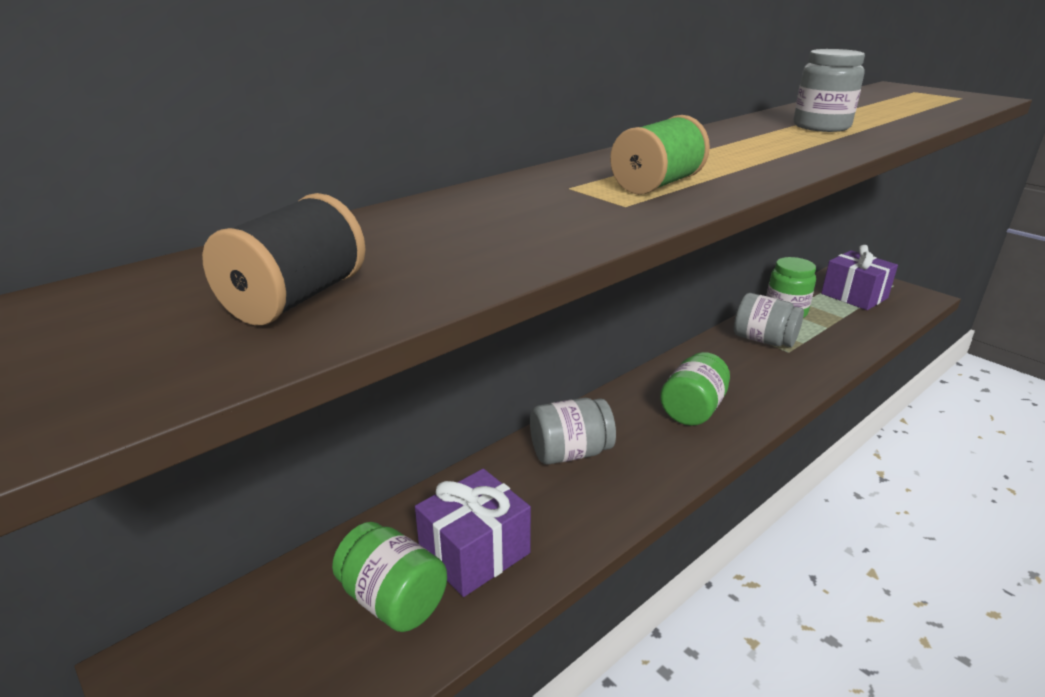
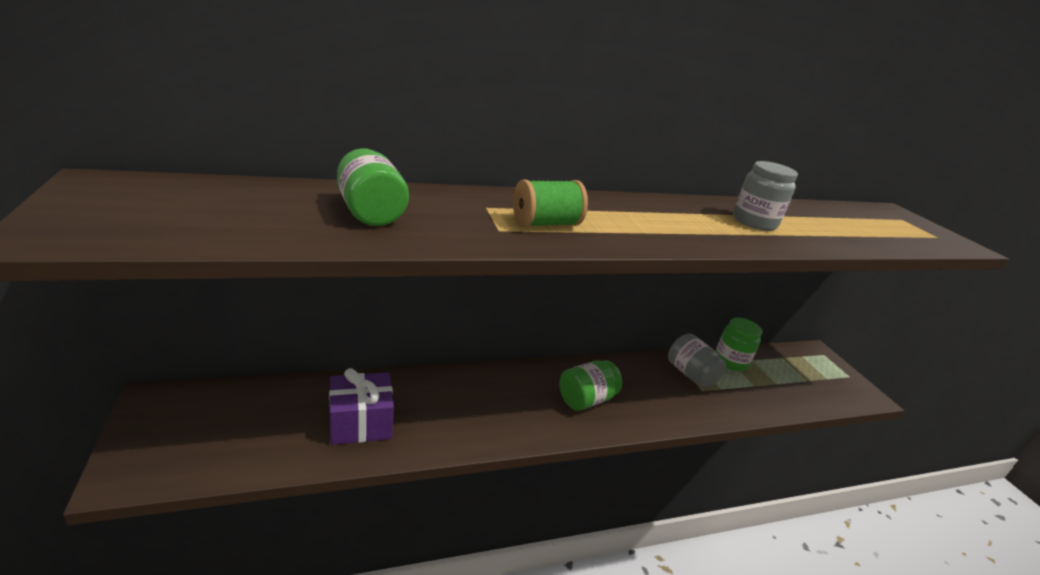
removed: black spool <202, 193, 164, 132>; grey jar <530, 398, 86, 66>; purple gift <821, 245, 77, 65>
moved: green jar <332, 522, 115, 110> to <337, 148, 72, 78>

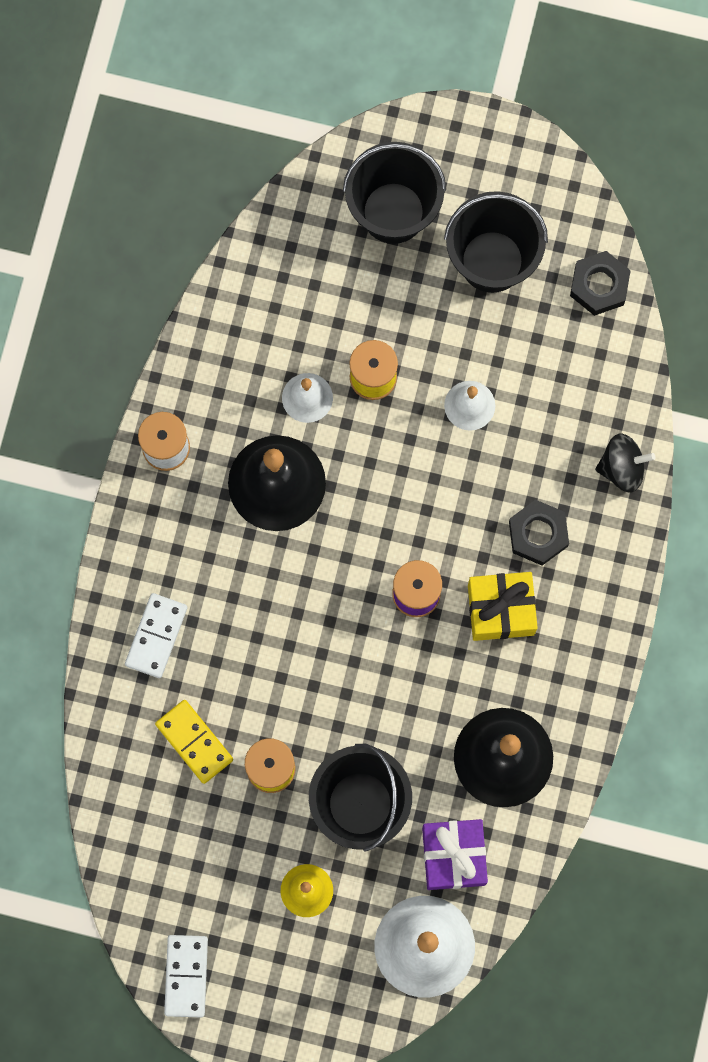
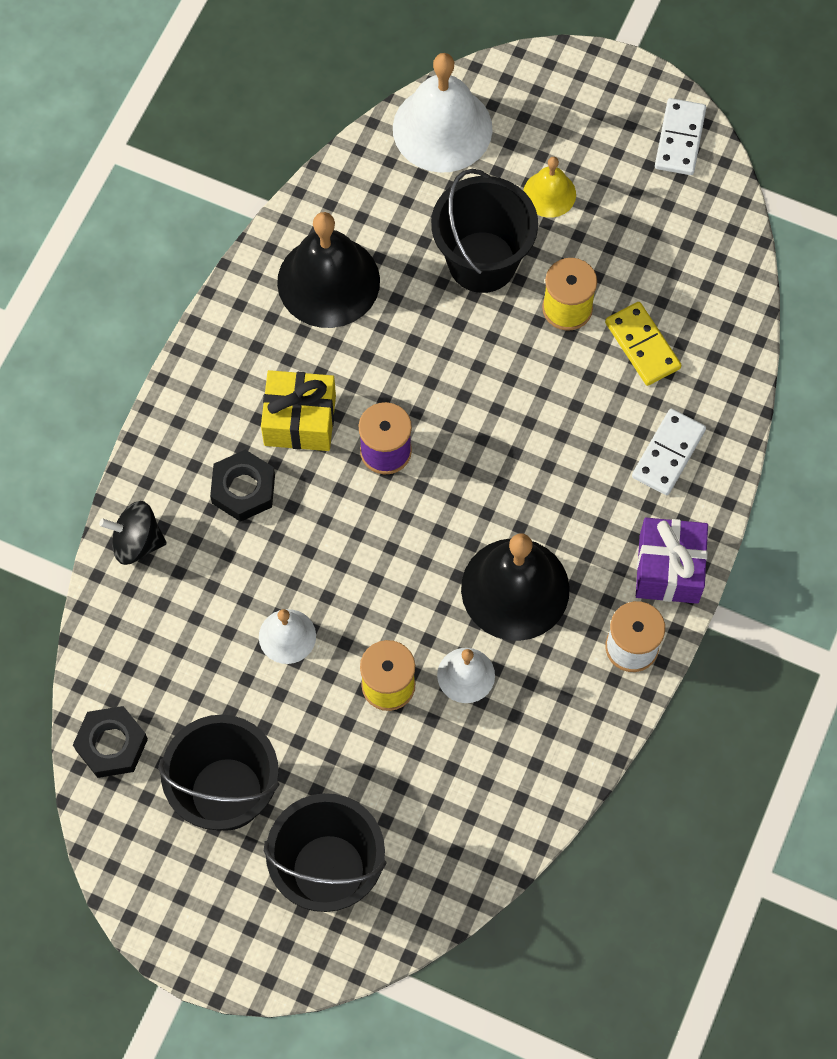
moved: purple gift <422, 819, 66, 71> to <636, 518, 72, 86>

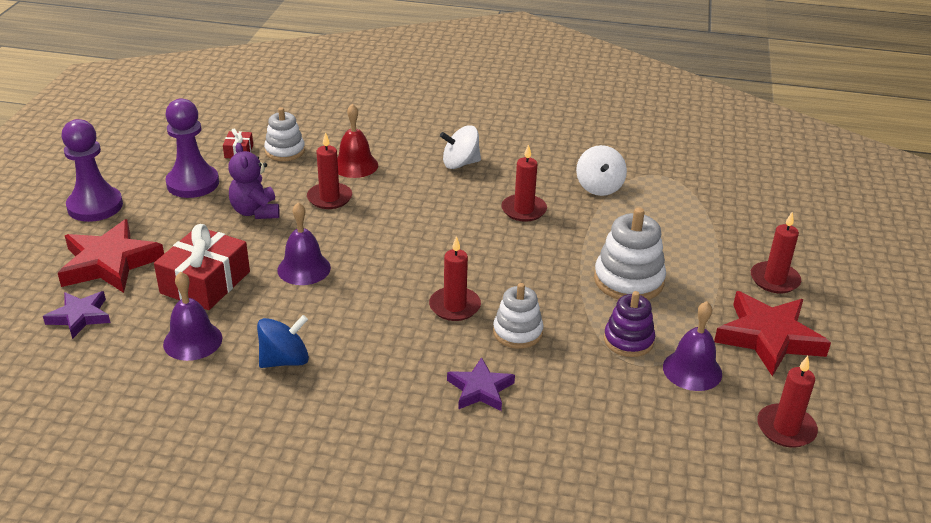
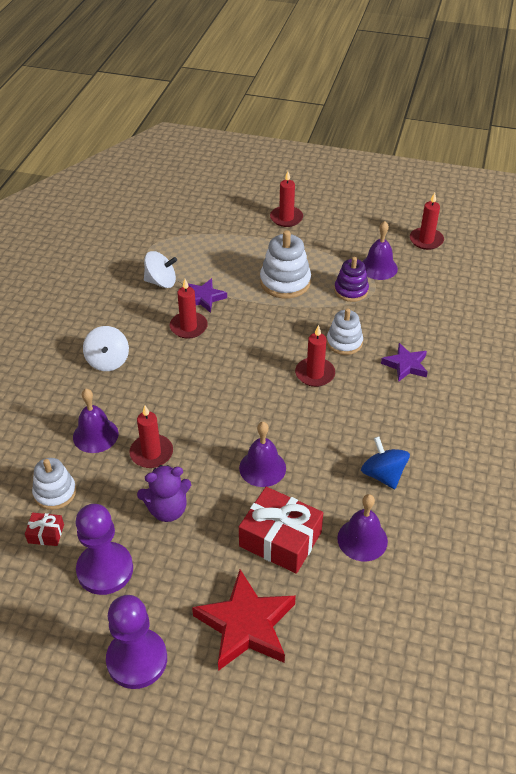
removed: red star <714, 291, 117, 85>
moved: purple star <43, 291, 67, 48> to <188, 278, 39, 35>
recoloured: red bell <337, 104, 41, 74> to purple bell <73, 389, 46, 64>

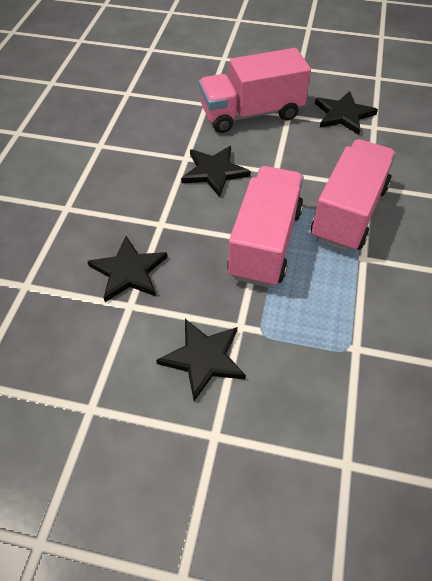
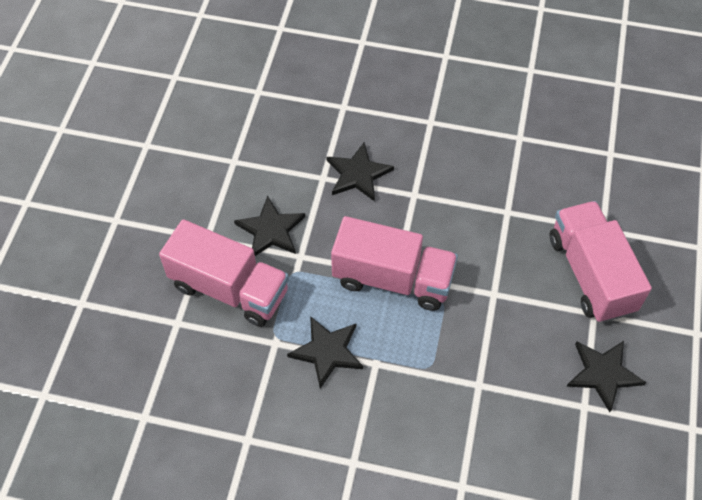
moved: pink truck <311, 139, 85, 113> to <159, 219, 130, 108>; black star <181, 146, 70, 51> to <287, 316, 76, 72>

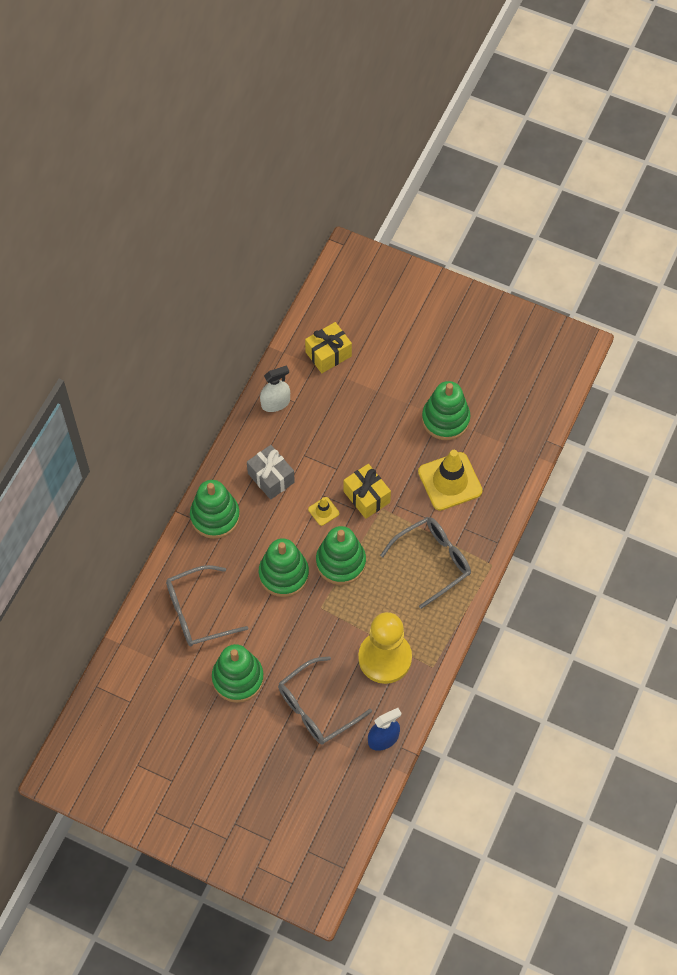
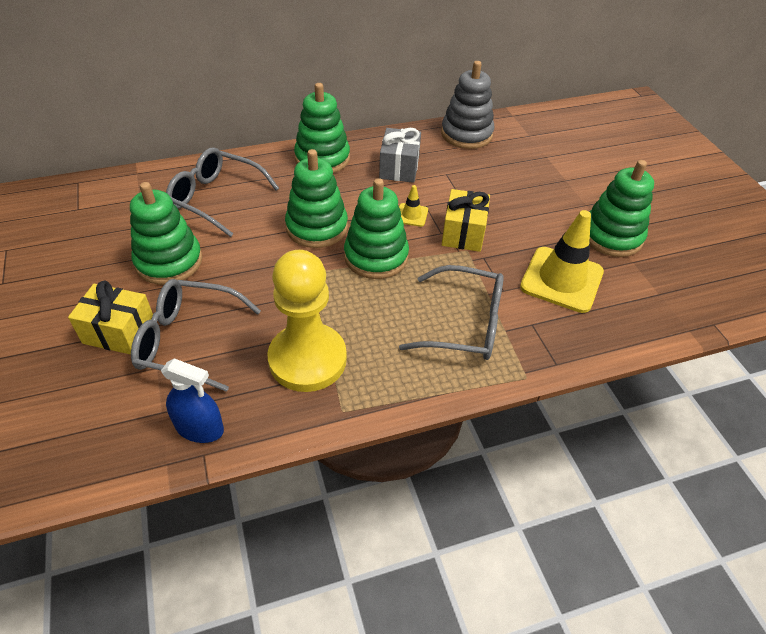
moved: yellow gift <305, 322, 47, 51> to <68, 280, 85, 75>
replaced: white spray bottle <260, 365, 30, 47> to grey stacking toy <441, 61, 53, 88>

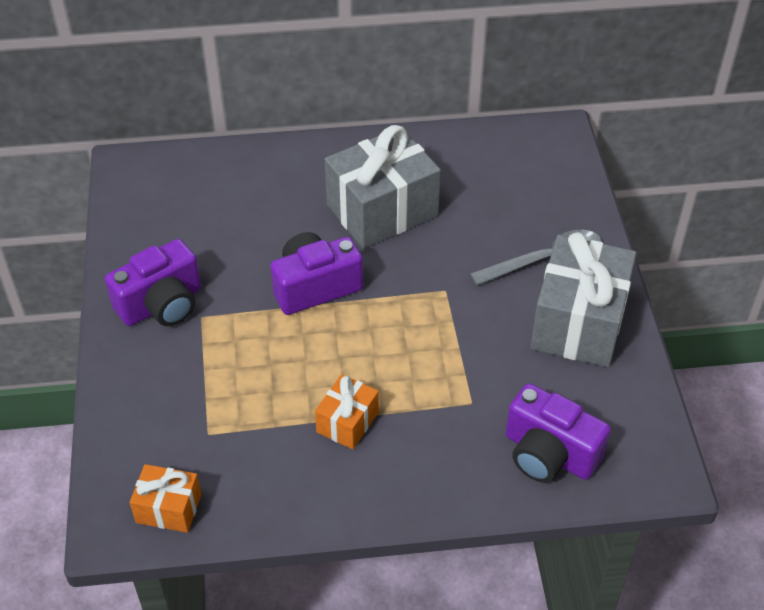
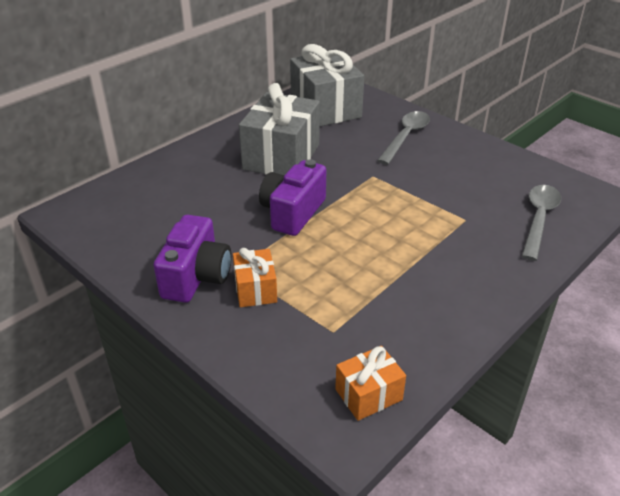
moved: orange gift <315, 374, 64, 75> to <233, 248, 44, 59>; grey gift <530, 232, 107, 135> to <290, 44, 74, 82>
replaced: purple camera <506, 383, 105, 100> to grey spoon <522, 185, 39, 76>

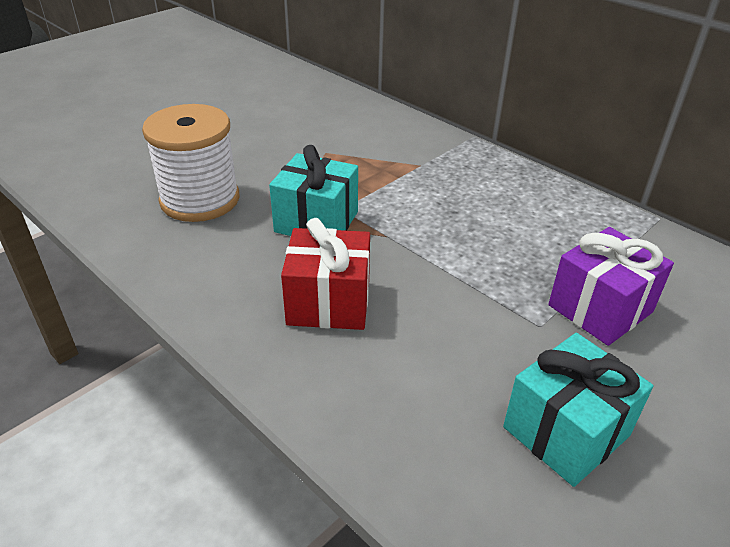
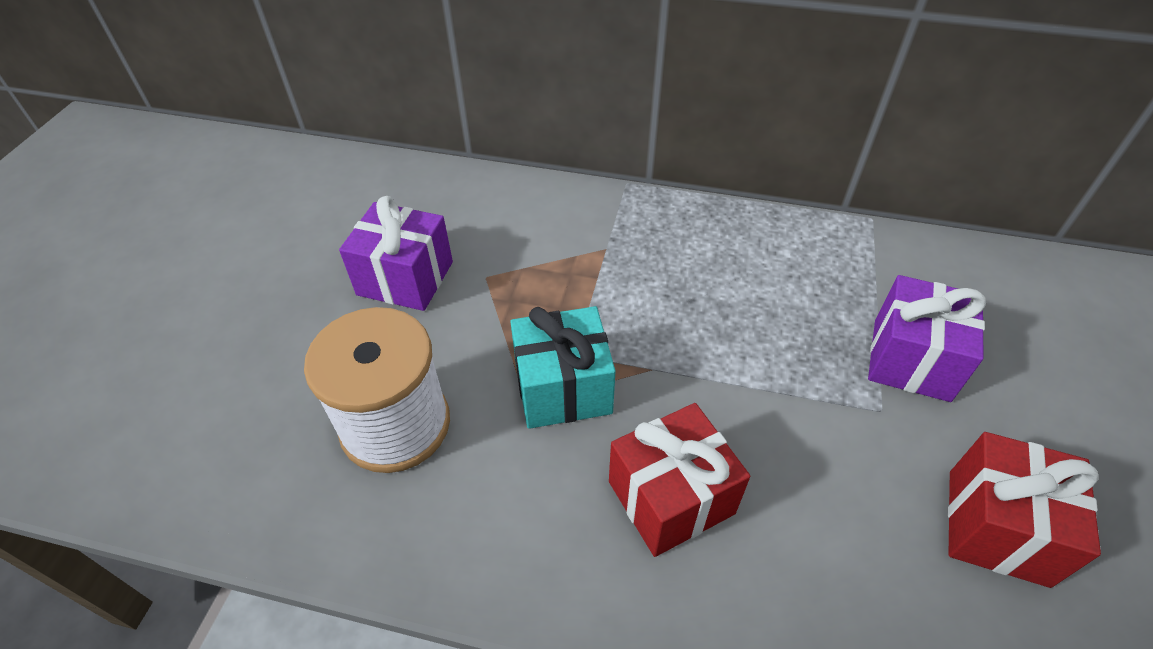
added: purple gift <339, 196, 114, 115>
recoloured: turquoise gift <503, 333, 151, 154> to red gift <948, 432, 153, 156>

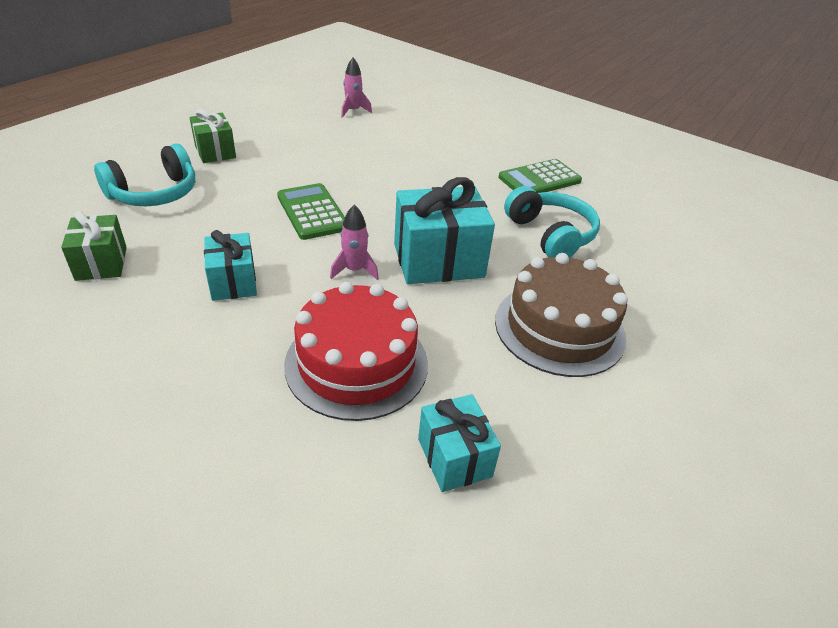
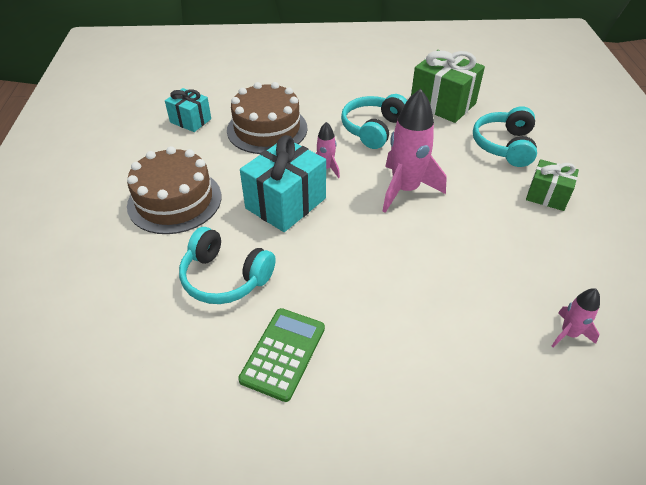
replaced: turquoise gift <204, 230, 53, 71> to turquoise headphones <341, 94, 66, 55>; green calculator <277, 183, 68, 57> to pink rocket <383, 88, 64, 125>
recoloured: red cake <284, 282, 144, 139> to brown cake <227, 82, 80, 72>
resized: green gift <61, 211, 66, 70> = <411, 50, 74, 73> x1.68

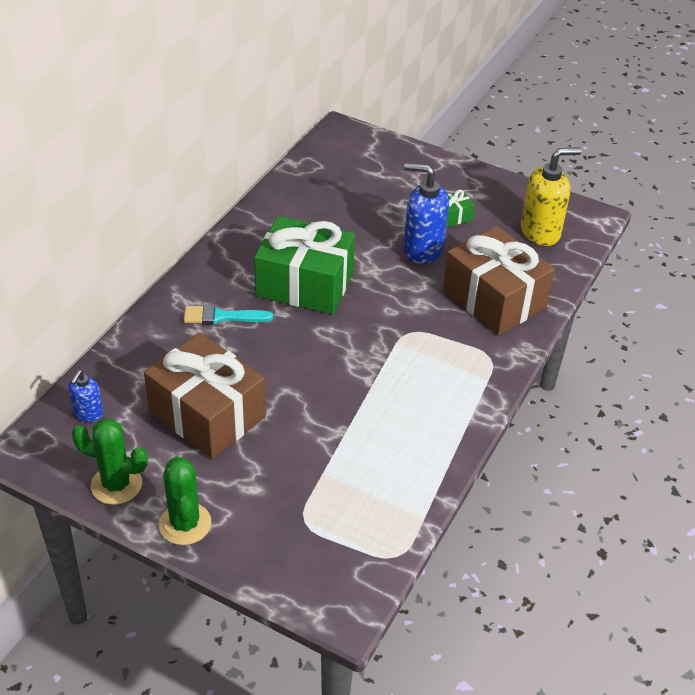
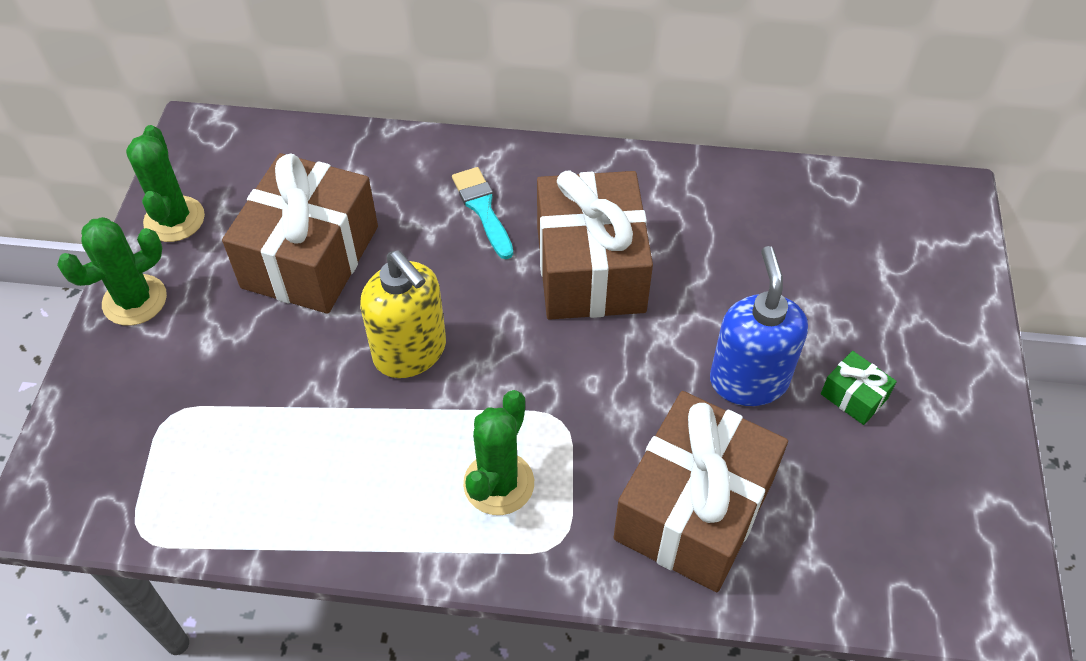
removed: blue soap dispenser <68, 370, 35, 52>
added: green cactus <463, 390, 71, 125>
moved: yellow soap dispenser <521, 147, 60, 99> to <360, 250, 86, 128>
recoloured: green gift <254, 216, 101, 99> to brown gift <537, 170, 116, 150>

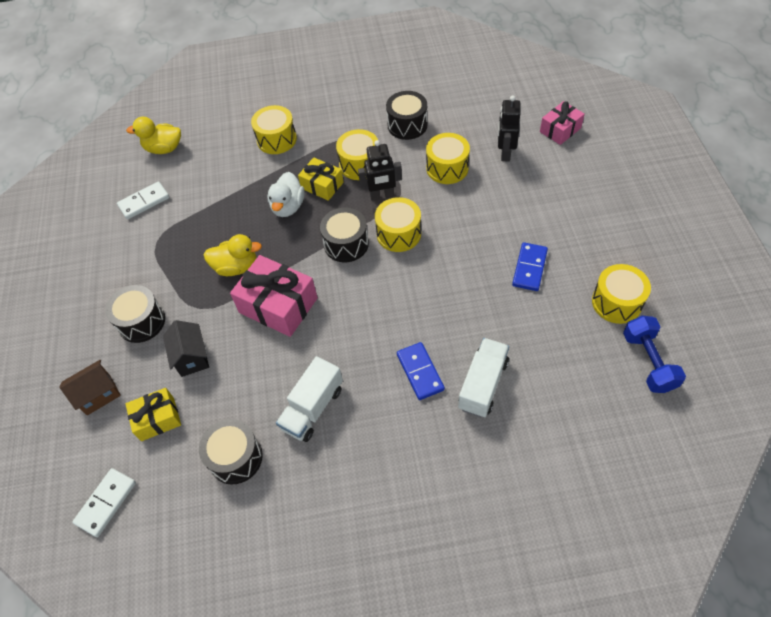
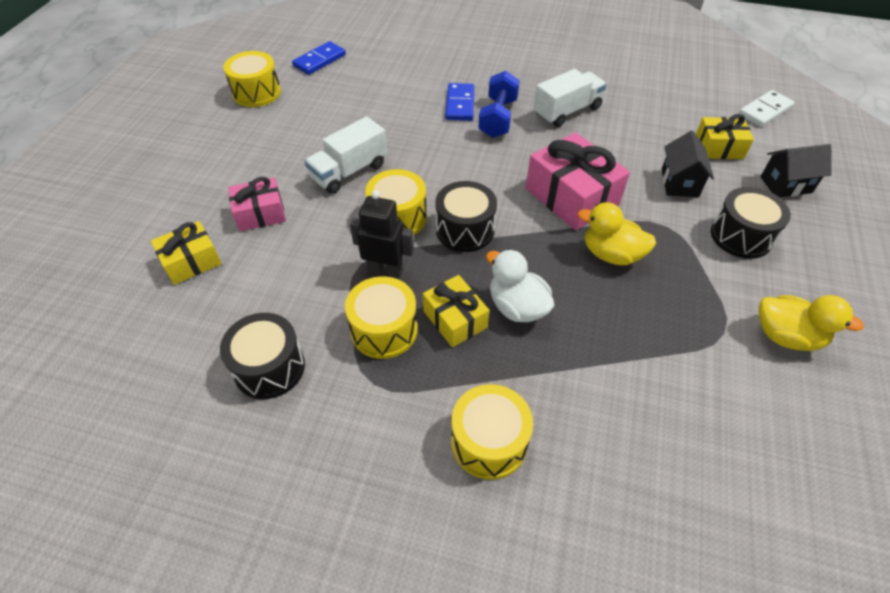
removed: white domino <117, 181, 53, 39>; black drum <199, 419, 64, 65>; yellow drum <426, 133, 44, 51>
moved: pink gift <540, 101, 45, 44> to <228, 177, 58, 54>; blue domino <512, 242, 36, 49> to <292, 41, 54, 34>; white truck <458, 338, 51, 79> to <304, 116, 83, 78>; blue dumbbell <623, 316, 63, 77> to <478, 71, 42, 67>; yellow duck <126, 117, 55, 37> to <759, 295, 105, 56>
replaced: black robot <498, 96, 22, 65> to yellow gift <151, 221, 71, 64>
recoloured: brown house <59, 360, 62, 55> to black house <760, 144, 72, 53>
turned: white duck <268, 172, 37, 45> = <486, 249, 68, 73> 75 degrees counterclockwise

